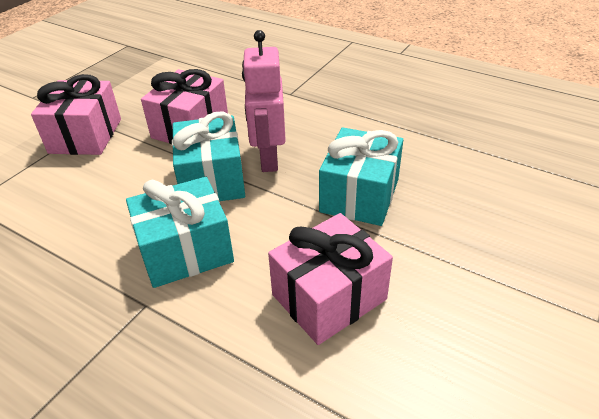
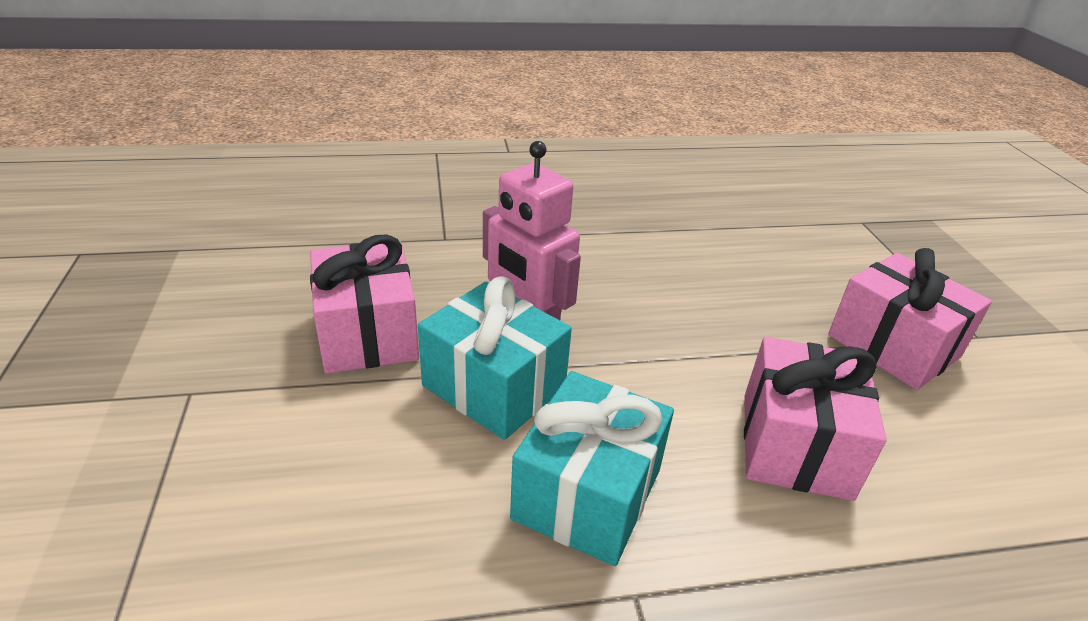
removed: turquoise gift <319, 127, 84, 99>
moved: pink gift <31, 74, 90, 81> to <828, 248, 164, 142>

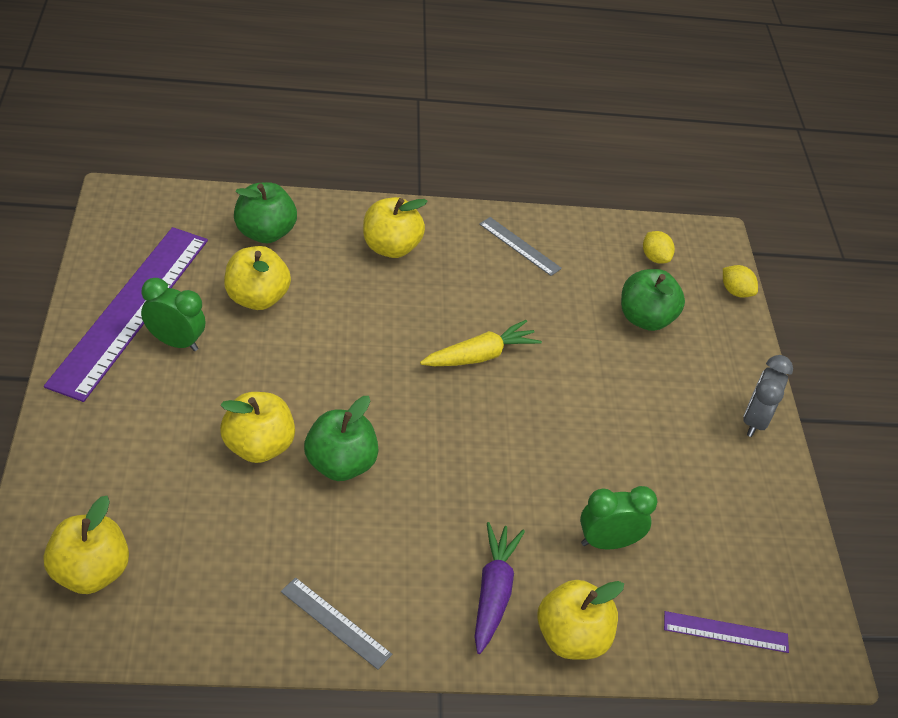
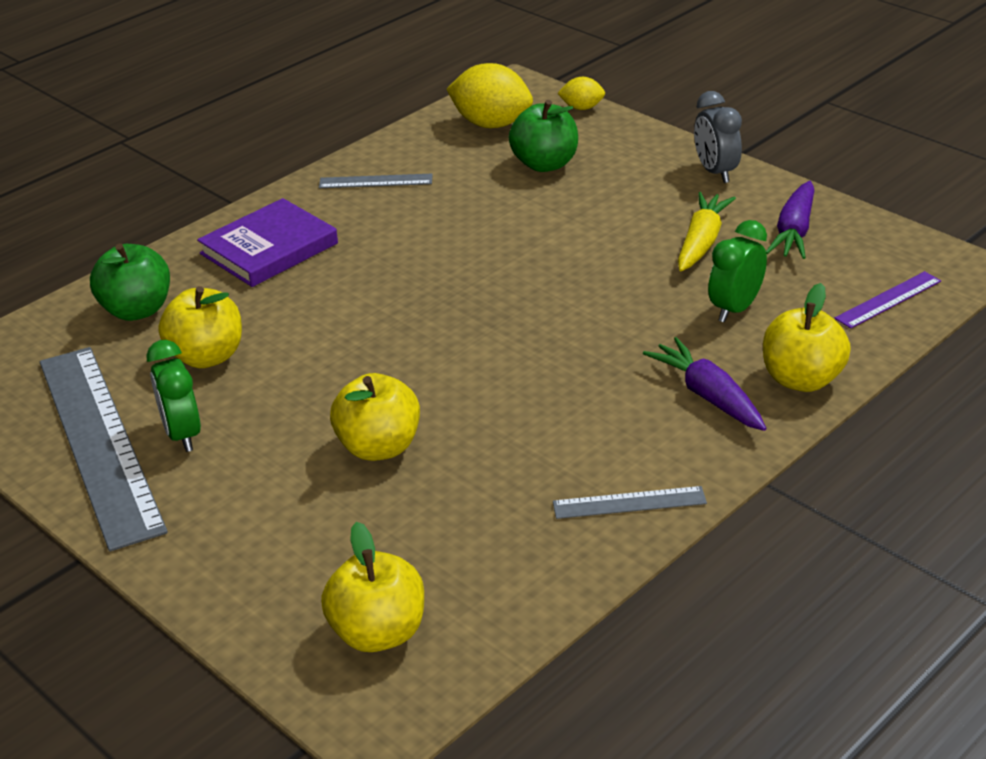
removed: green apple <304, 396, 75, 85>
added: purple carrot <766, 181, 49, 78>
moved: yellow carrot <420, 320, 122, 46> to <678, 192, 58, 80>
replaced: yellow apple <363, 197, 65, 61> to purple book <197, 198, 141, 89>
recoloured: purple ruler <44, 227, 164, 175> to grey ruler <40, 347, 128, 204>
turned: green clock <141, 278, 65, 73> = <146, 340, 55, 112> 90 degrees counterclockwise
resized: yellow lemon <643, 231, 32, 33> = <446, 63, 87, 65> x1.91

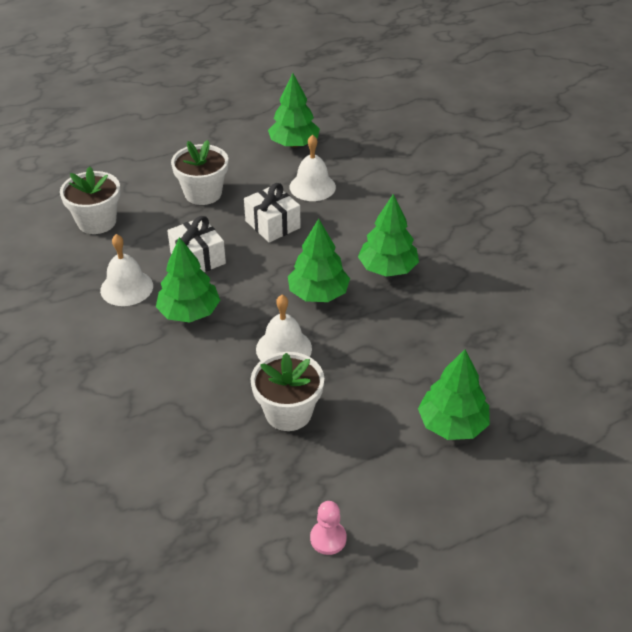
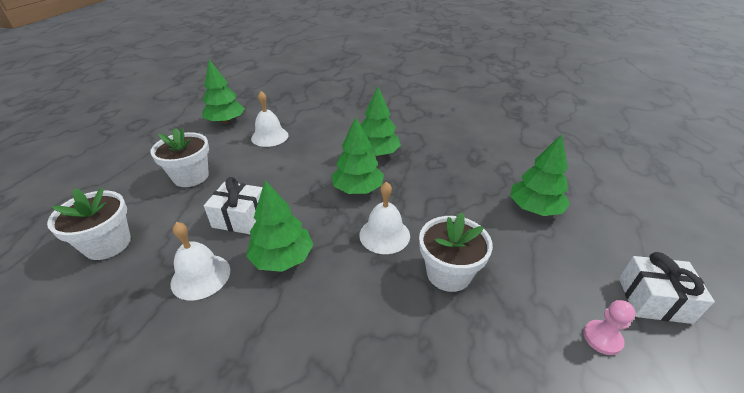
moved: white gift <244, 183, 57, 60> to <619, 252, 96, 72>

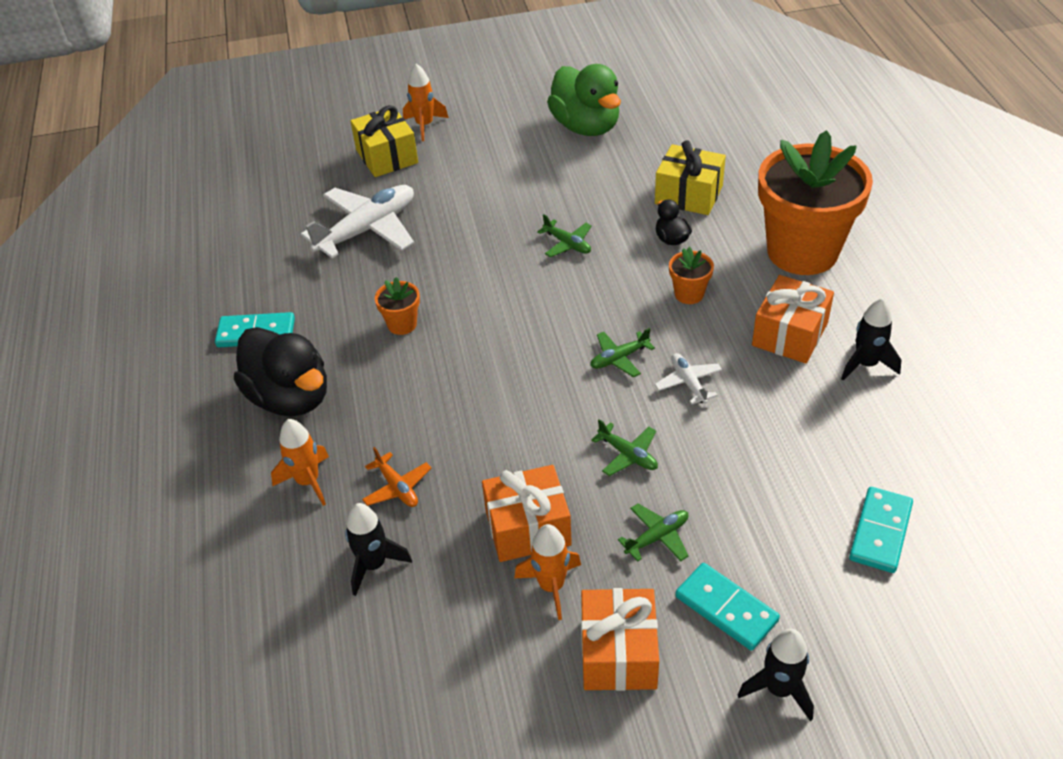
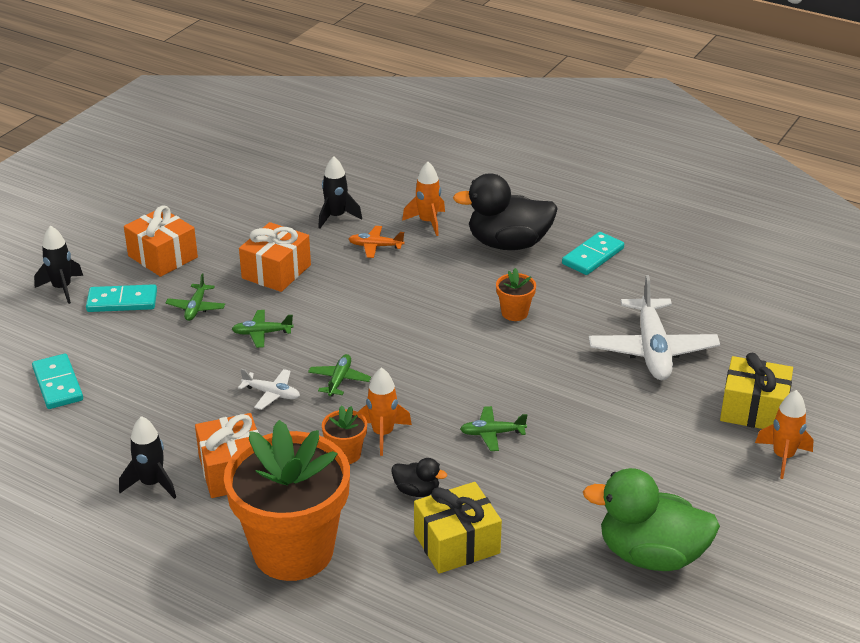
moved: orange rocket <514, 524, 67, 96> to <358, 367, 54, 89>

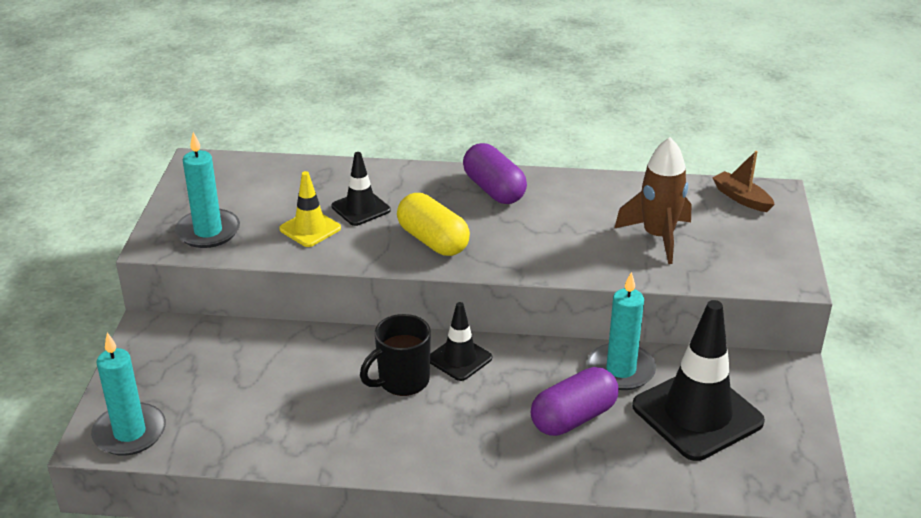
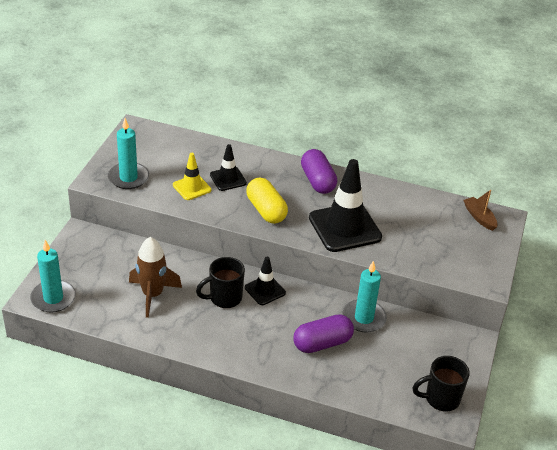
added: black mug <413, 356, 57, 55>
moved: brown rocket <614, 137, 78, 127> to <129, 237, 53, 81>; black traffic cone <632, 300, 133, 161> to <309, 159, 73, 93>

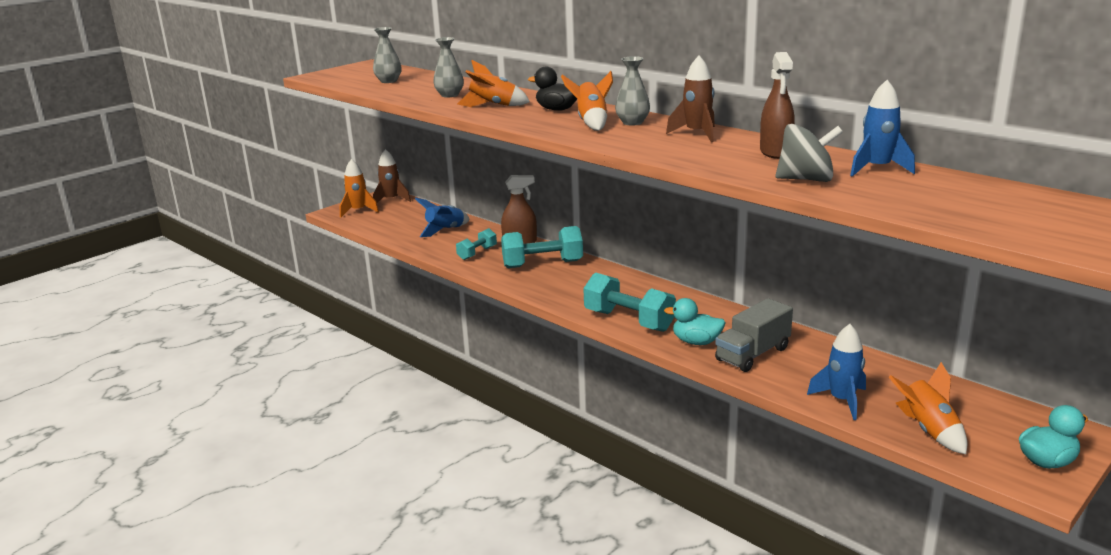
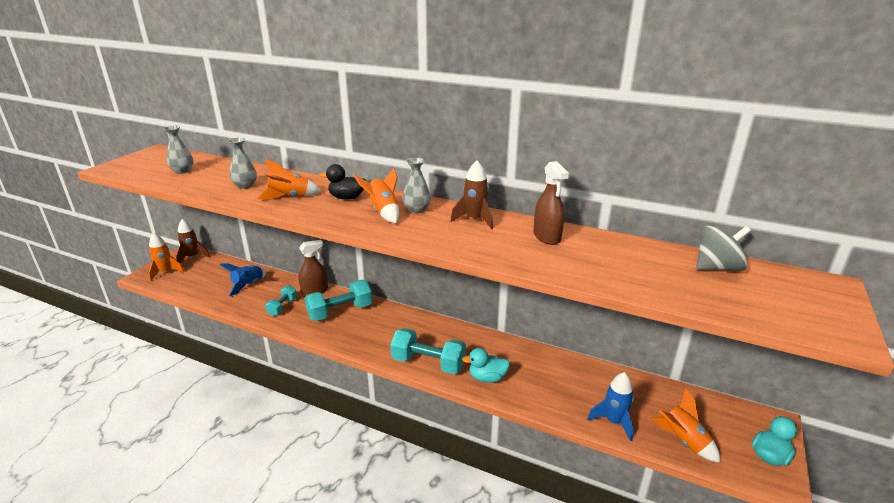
removed: grey truck <715, 298, 78, 74>; blue rocket <850, 80, 65, 97>
moved: grey spinning top <776, 124, 67, 58> to <696, 226, 55, 45>

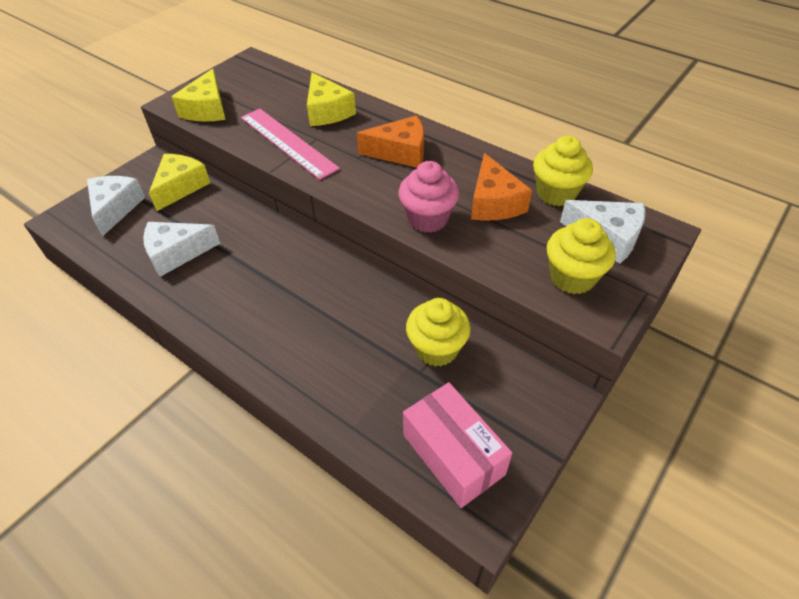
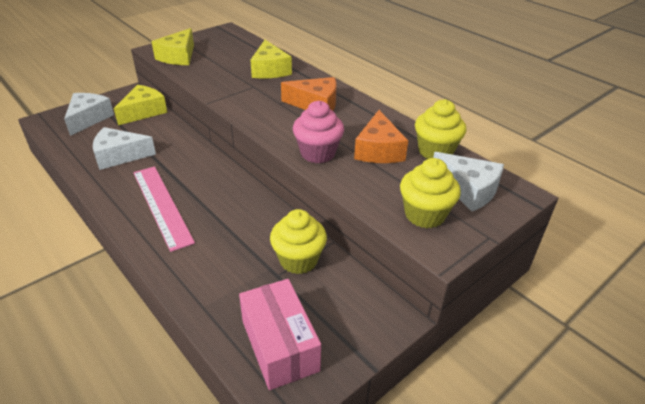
moved: pink ruler <241, 109, 99, 71> to <133, 166, 62, 86>

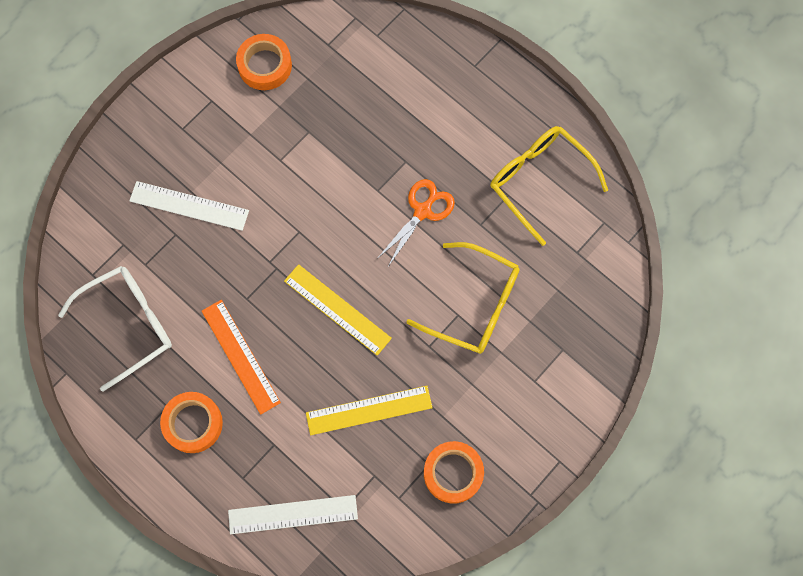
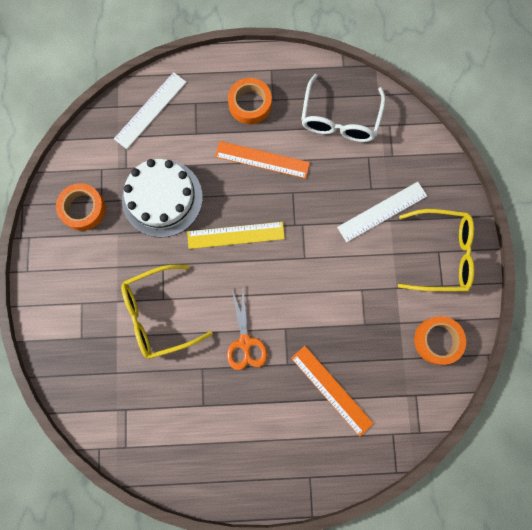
added: orange ruler <291, 346, 83, 91>
moved: yellow glasses <490, 126, 118, 120> to <398, 209, 76, 82>
replaced: yellow ruler <306, 386, 127, 49> to white cake <122, 159, 81, 78>

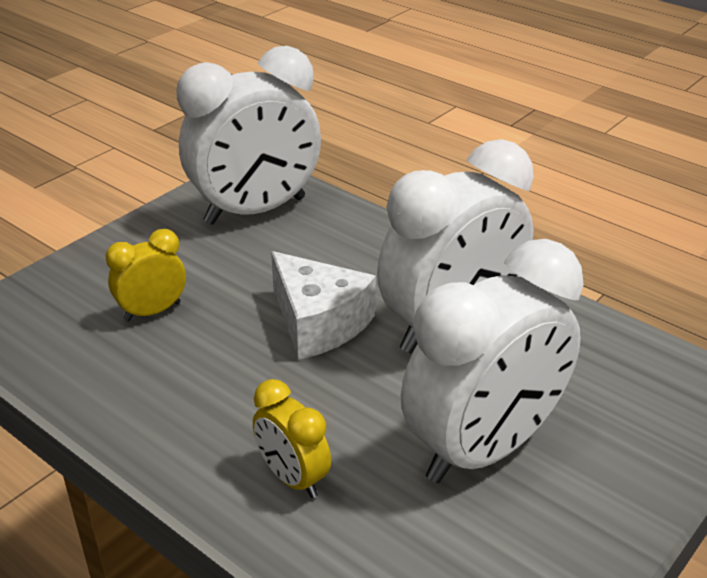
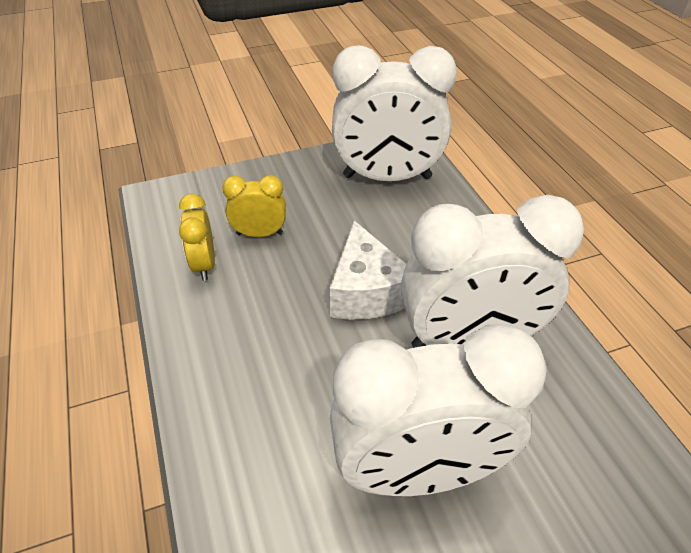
moved: yellow clock <253, 379, 78, 119> to <179, 194, 36, 87>

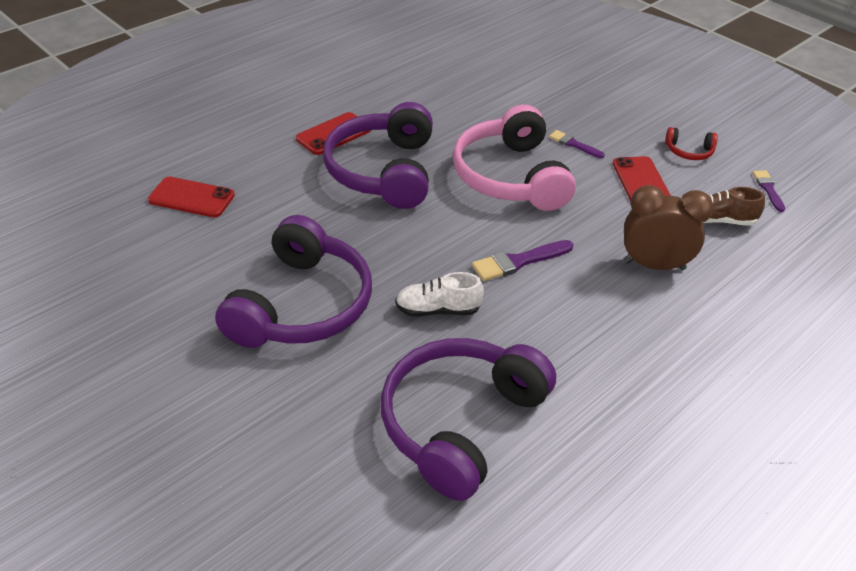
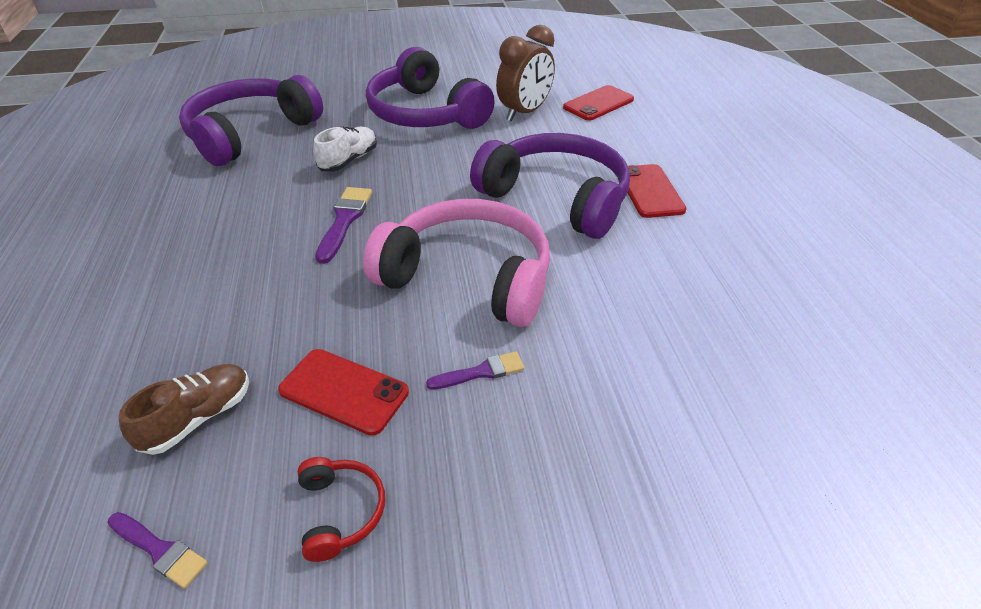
moved: brown clock <624, 185, 90, 85> to <496, 25, 59, 97>
turned: purple headphones <381, 338, 175, 163> = <179, 75, 144, 91> 120 degrees counterclockwise; red headphones <665, 127, 53, 33> = <298, 457, 87, 105> 120 degrees clockwise

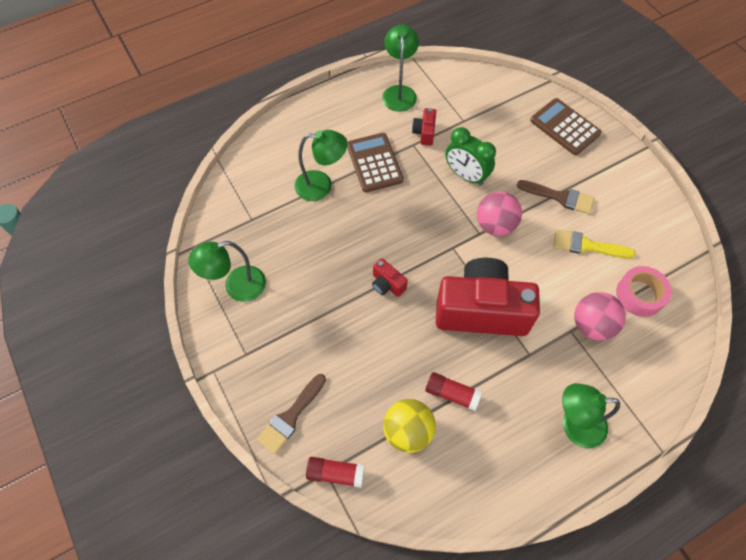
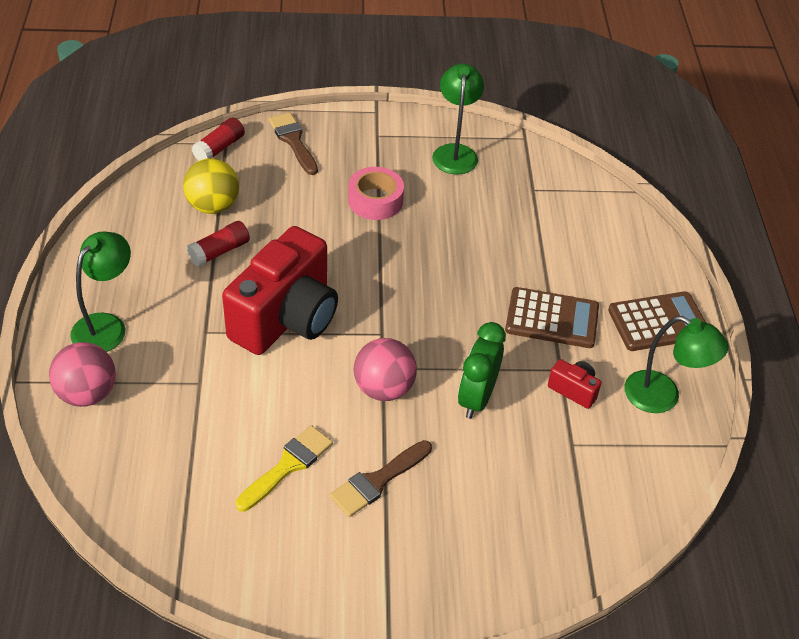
removed: green lamp <294, 130, 53, 71>; red camera <372, 258, 36, 39>
moved: pink ball <574, 292, 52, 49> to <49, 342, 67, 65>; pink tape <616, 266, 56, 51> to <348, 167, 56, 53>; brown calculator <530, 98, 72, 57> to <608, 291, 98, 60>
turned: green clock <445, 127, 51, 59> = <458, 322, 48, 97> 45 degrees counterclockwise

